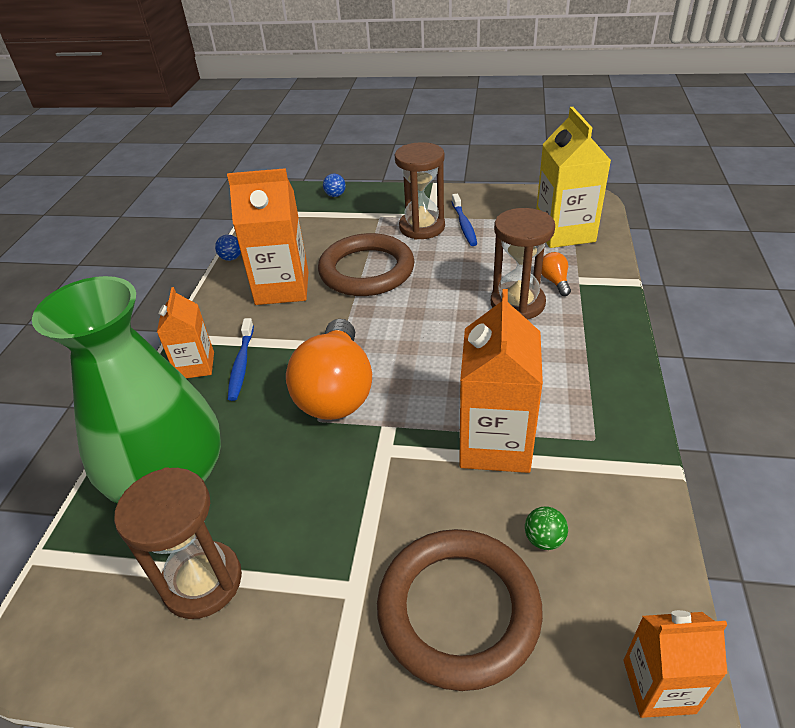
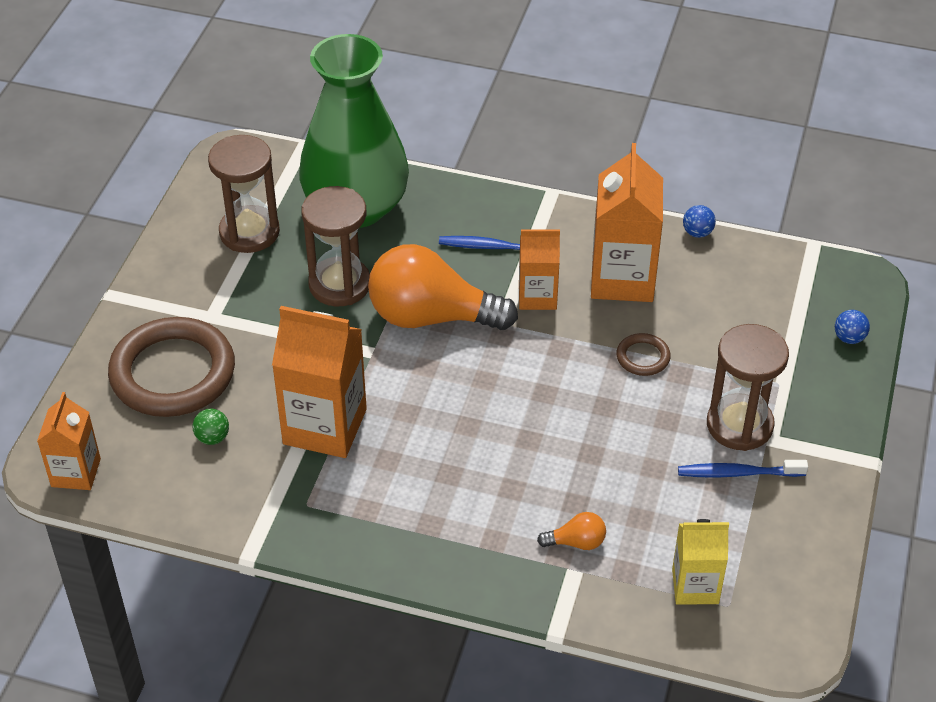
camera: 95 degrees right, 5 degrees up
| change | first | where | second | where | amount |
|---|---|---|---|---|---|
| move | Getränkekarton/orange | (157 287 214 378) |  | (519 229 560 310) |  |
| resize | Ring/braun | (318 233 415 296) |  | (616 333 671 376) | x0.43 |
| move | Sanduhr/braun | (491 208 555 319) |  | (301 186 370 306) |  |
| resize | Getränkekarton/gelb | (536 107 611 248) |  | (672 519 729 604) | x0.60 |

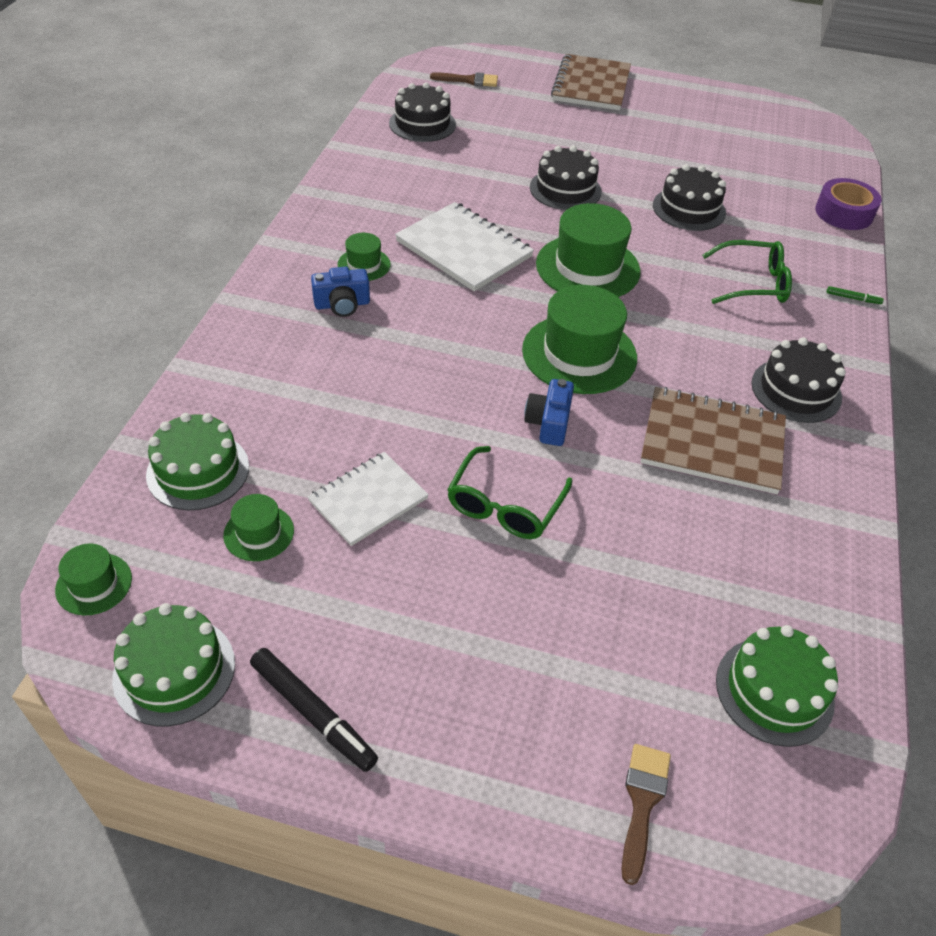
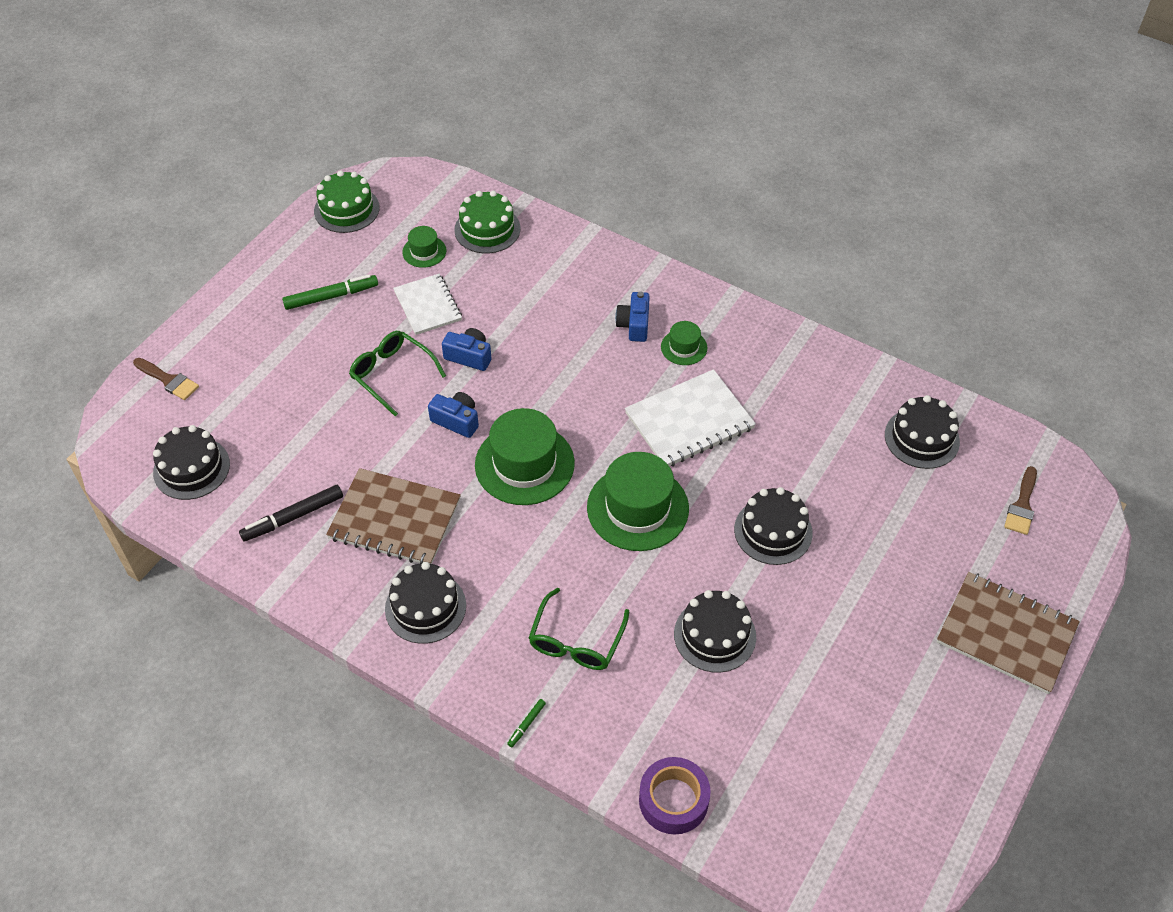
camera: 110 degrees right, 5 degrees up
| change | first | where | second | where | amount |
|---|---|---|---|---|---|
| delete | Hut/grün | (55 544 132 615) |  |  |  |
| move | Filzstift/schwarz | (250 648 378 772) |  | (239 485 343 542) |  |
| rotate | Notizbuch/braun | (641 387 786 494) |  | (326 468 461 564) | 75 degrees clockwise |
| recolor | Kuchen/grün | (716 625 838 747) | Kuchen/schwarz | (153 425 230 500) |  |
| insert |  |  | Filzstift/grün | (282 274 378 310) |  |
| insert |  |  | Kamera/blau | (442 328 492 371) |  |

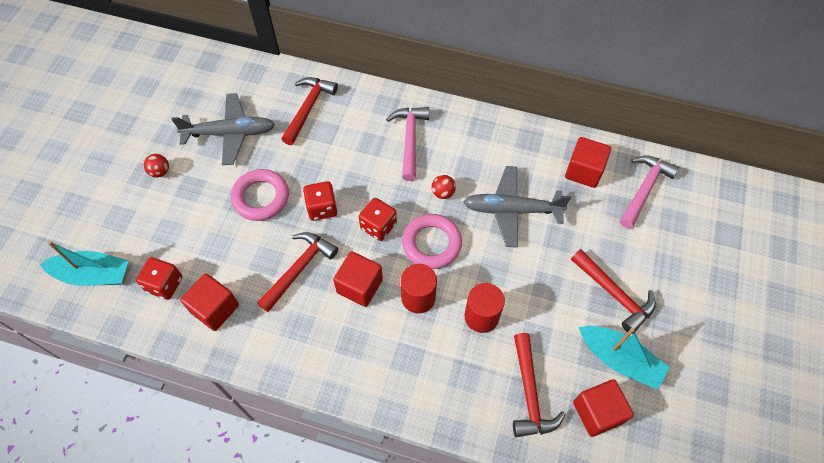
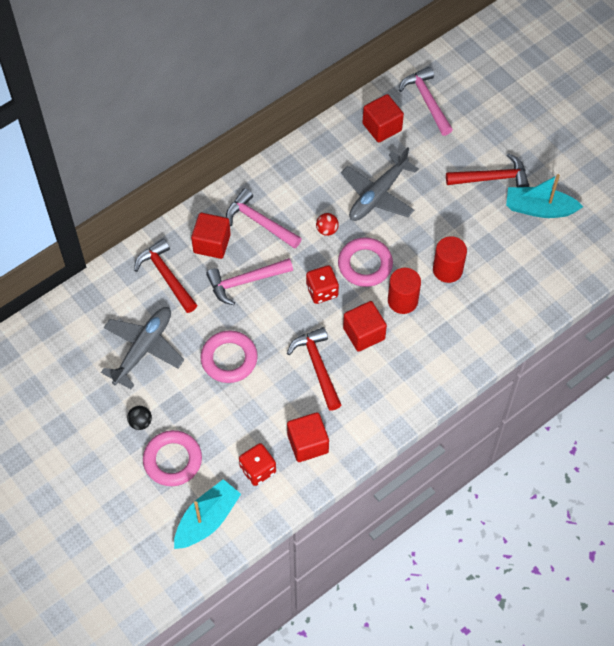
camera: 55 degrees left, 0 degrees up
| change | first | where | second | where | amount |
|---|---|---|---|---|---|
| recolor | Ball/rot | (143 154 169 178) | Ball/schwarz | (127 406 152 430) |  |
| delete | Spielwürfel/rot | (303 181 337 221) |  |  |  |
| delete | Hammer/rot | (513 333 566 437) |  |  |  |
| move | Kubus/rot | (573 379 634 437) |  | (191 213 231 259) |  |
| rotate | Boot/türkis | (579 326 670 390) |  | (506 174 583 218) | 150 degrees counterclockwise |
| insert |  |  | Ring/rosa | (143 430 202 486) |  |
| insert |  |  | Hammer/rosa | (206 258 293 305) |  |

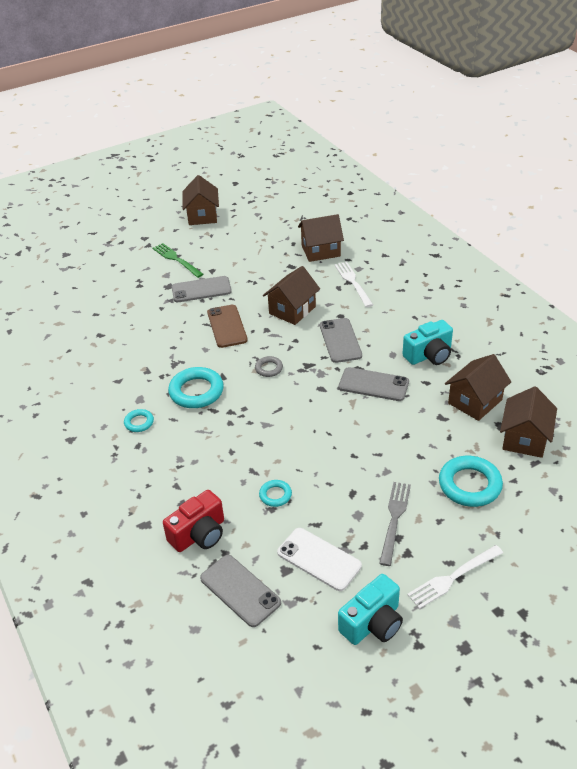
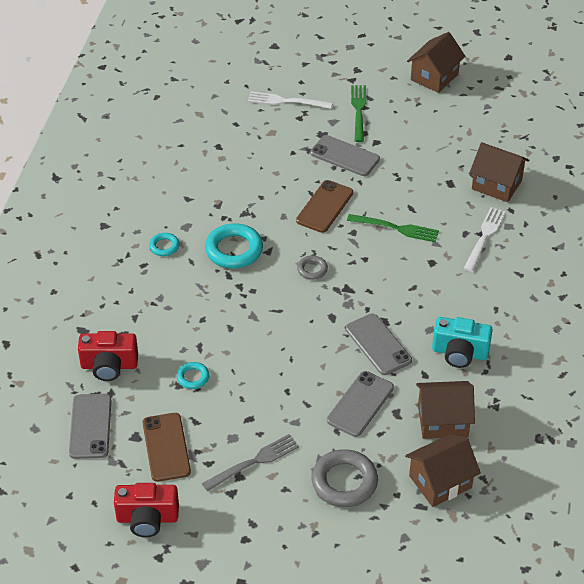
camera: 40 degrees right, 5 degrees up
| change | first | where | second | where | amount |
|---|---|---|---|---|---|
| replace | Haus/braun | (263 266 320 325) | Gabel/grün | (347 214 439 242) |  |
| recolor | Handy/weiß | (277 528 362 591) | Handy/braun | (143 413 191 482) |  |
| move | Handy/grau | (320 318 362 363) |  | (327 371 394 437) |  |
| recolor | Kamera/türkis | (338 574 403 645) | Kamera/rot | (114 483 179 537) |  |
| move | Gabel/weiß | (407 545 503 609) |  | (248 91 333 109) |  |
| recolor | Ring/türkis | (439 456 503 507) | Ring/grau | (312 449 378 507) |  |

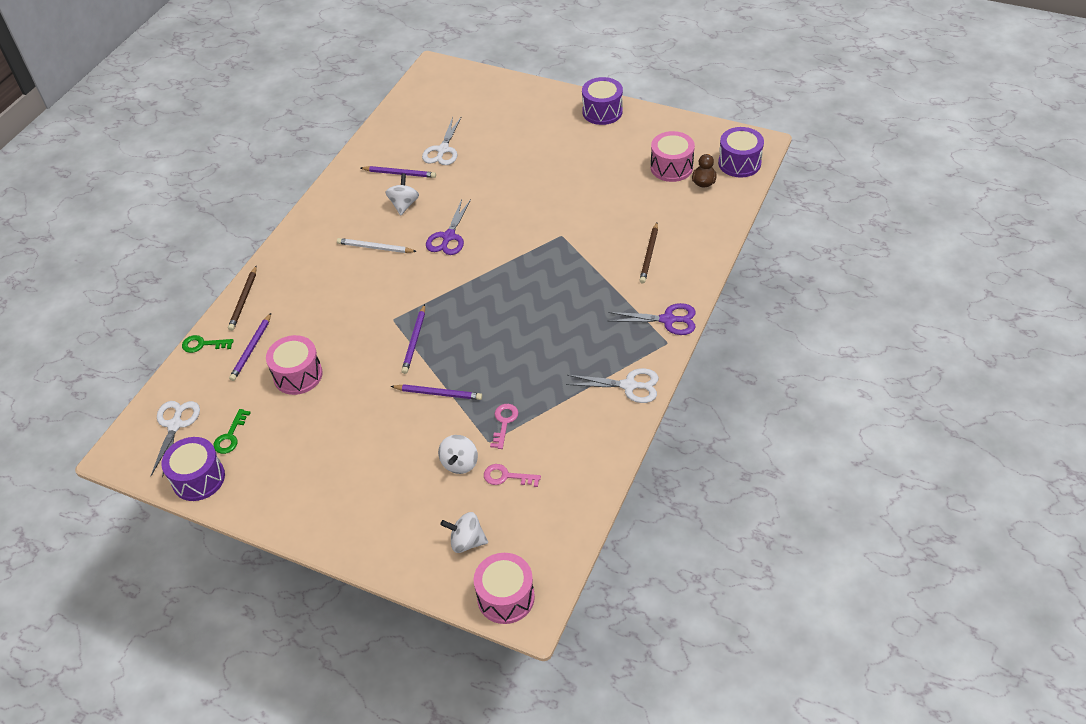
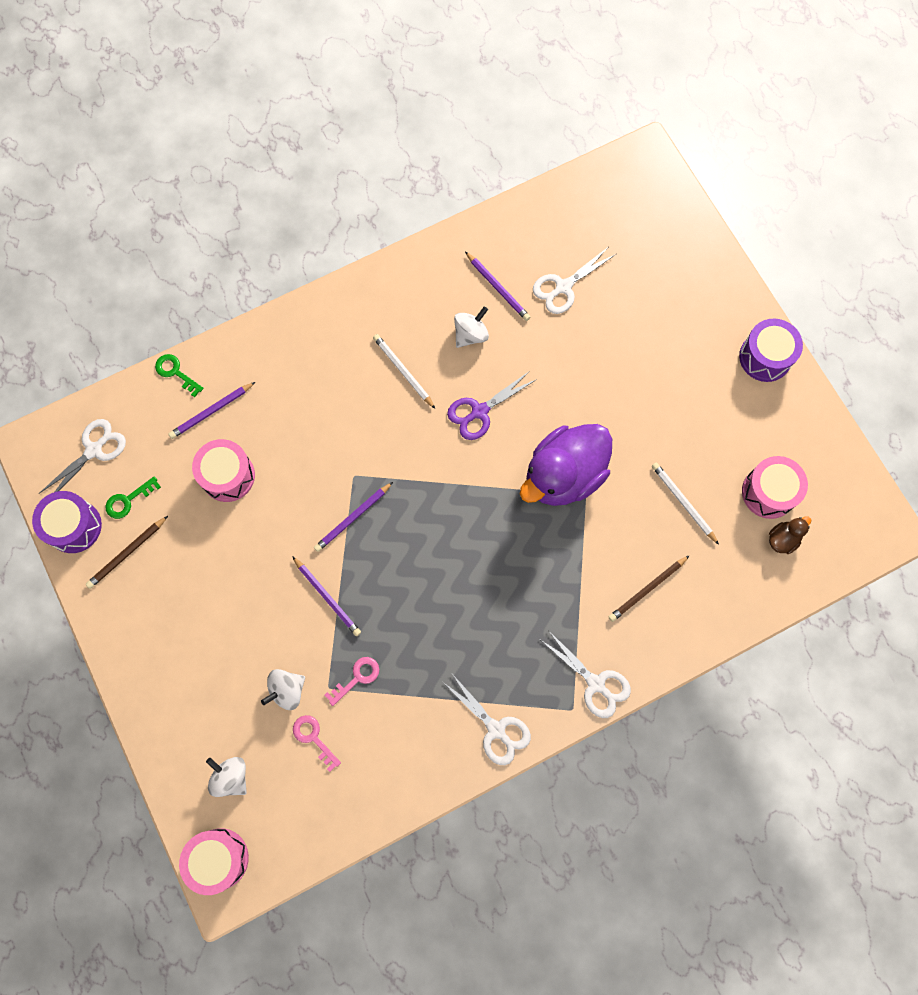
camera: 35 degrees right, 25 degrees up
| change | first | where | second | where | amount |
|---|---|---|---|---|---|
| move | Bleistift/braun | (228 266 257 331) |  | (86 516 168 589) |  |
| recolor | Schere/lila | (608 303 696 335) | Schere/weiß | (541 630 631 718) |  |
| delete | Trommel/lila | (718 127 764 178) |  |  |  |
| insert |  |  | Ente/lila | (520 424 612 506) |  |
| insert |  |  | Bleistift/weiß | (652 462 719 545) |  |

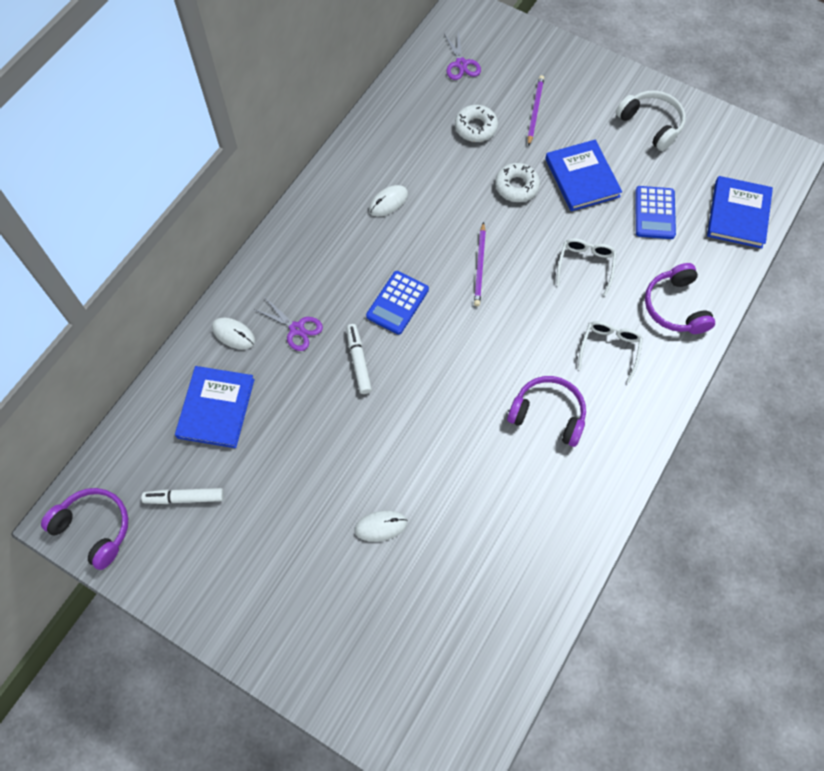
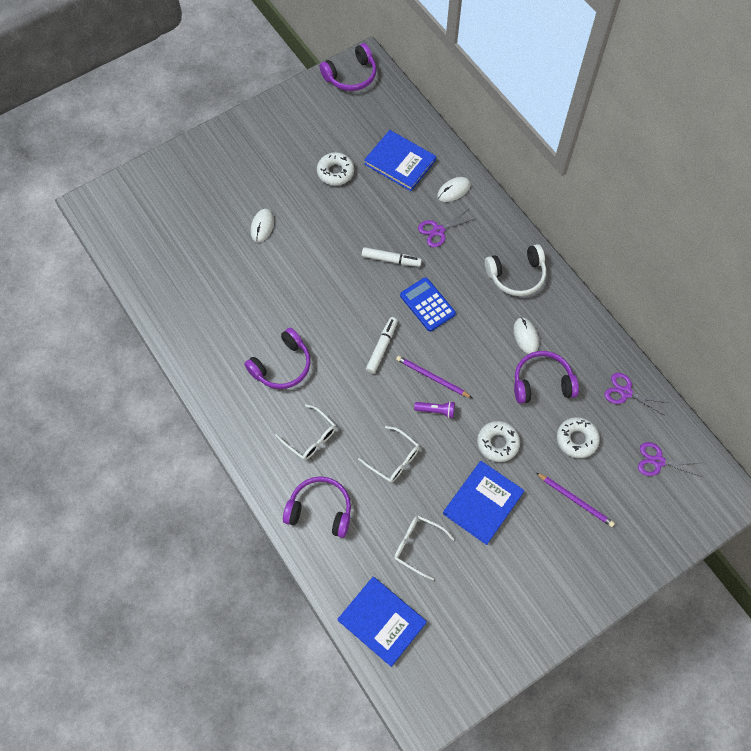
camera: 115 degrees right, 0 degrees up
| change | first | where | second | where | amount |
|---|---|---|---|---|---|
| move | Filzstift/weiß | (141 488 224 504) |  | (366 317 398 374) |  |
| rotate | Buch/blau | (545 140 622 211) |  | (443 461 525 545) | 60 degrees counterclockwise |
| move | Kopfhörer/weiß | (616 90 686 151) |  | (485 244 546 296) |  |
| replace | Taschenrechner/blau | (635 186 676 239) | Brille/weiß | (394 515 455 580) |  |
| insert |  |  | Donut/weiß | (317 152 354 186) |  |
| insert |  |  | Taschenlampe/lila | (414 401 455 418) |  |
| insert |  |  | Kopfhörer/lila | (514 351 579 404) |  |
| insert |  |  | Schere/lila | (605 373 668 416) |  |

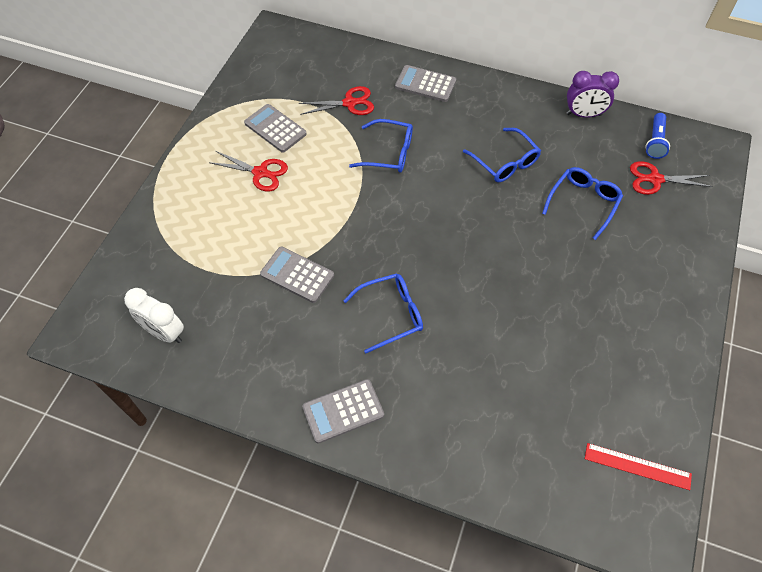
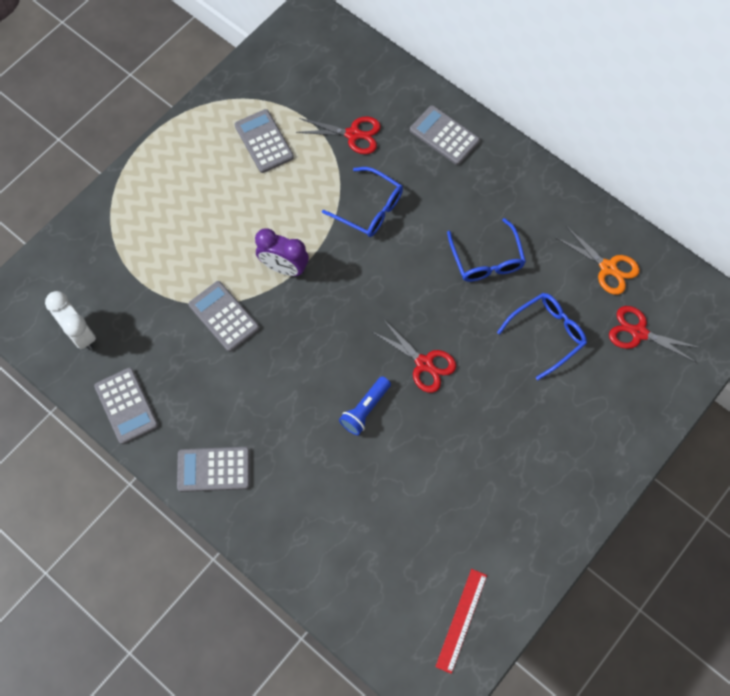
camera: 20 degrees right, 10 degrees up
| change | first | where | second | where | amount |
|---|---|---|---|---|---|
| move | Schere/rot | (209 151 288 191) |  | (373 319 456 393) |  |
| delete | Brille/blau | (343 273 423 353) |  |  |  |
| move | Wecker/lila | (566 71 619 118) |  | (255 228 309 276) |  |
| rotate | Lineal/rot | (585 443 692 490) |  | (435 569 487 674) | 75 degrees clockwise |
| move | Taschenlampe/blau | (645 113 670 159) |  | (339 376 391 435) |  |
| insert |  |  | Taschenrechner/grau | (94 368 158 444) |  |
| insert |  |  | Schere/orange | (556 226 640 295) |  |

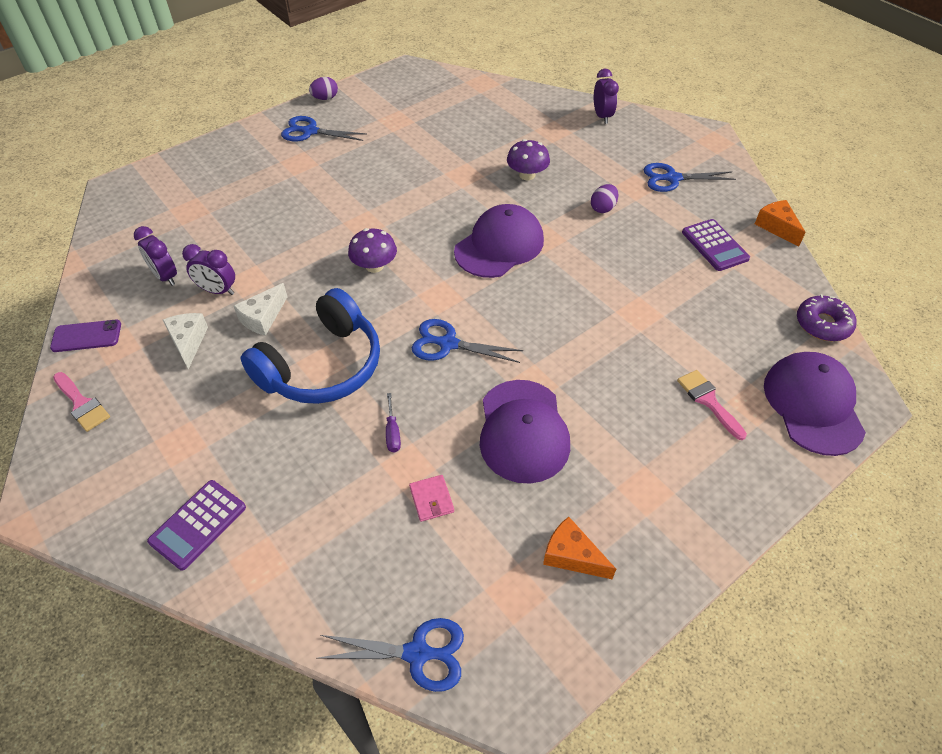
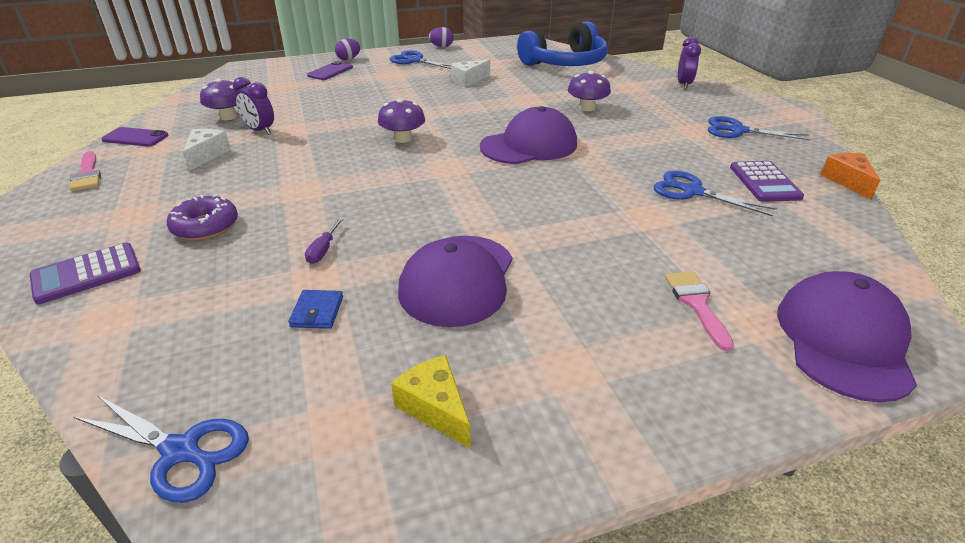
camera: 20 degrees right, 15 degrees down
| change | first | where | second | where | amount |
|---|---|---|---|---|---|
| replace | Wecker/lila | (134 226 177 286) | Pilz/lila | (200 78 240 120) |  |
| move | Käse/weiß | (234 283 288 336) |  | (451 60 490 87) |  |
| move | Kopfhörer/blau | (241 288 380 404) |  | (517 21 607 66) |  |
| recolor | Geldbörse/rosa | (409 475 454 522) | Geldbörse/blau | (288 290 343 329) |  |
| move | Schere/blau | (412 319 523 363) |  | (654 171 777 217) |  |
| recolor | Käse/orange | (543 517 616 579) | Käse/gelb | (391 355 471 449) |  |
| move | Ei/lila | (591 184 618 213) |  | (335 39 360 60) |  |
| move | Donut/lila | (797 294 856 341) |  | (167 194 238 241) |  |
| insert |  |  | Handy/lila | (307 61 353 80) |  |

